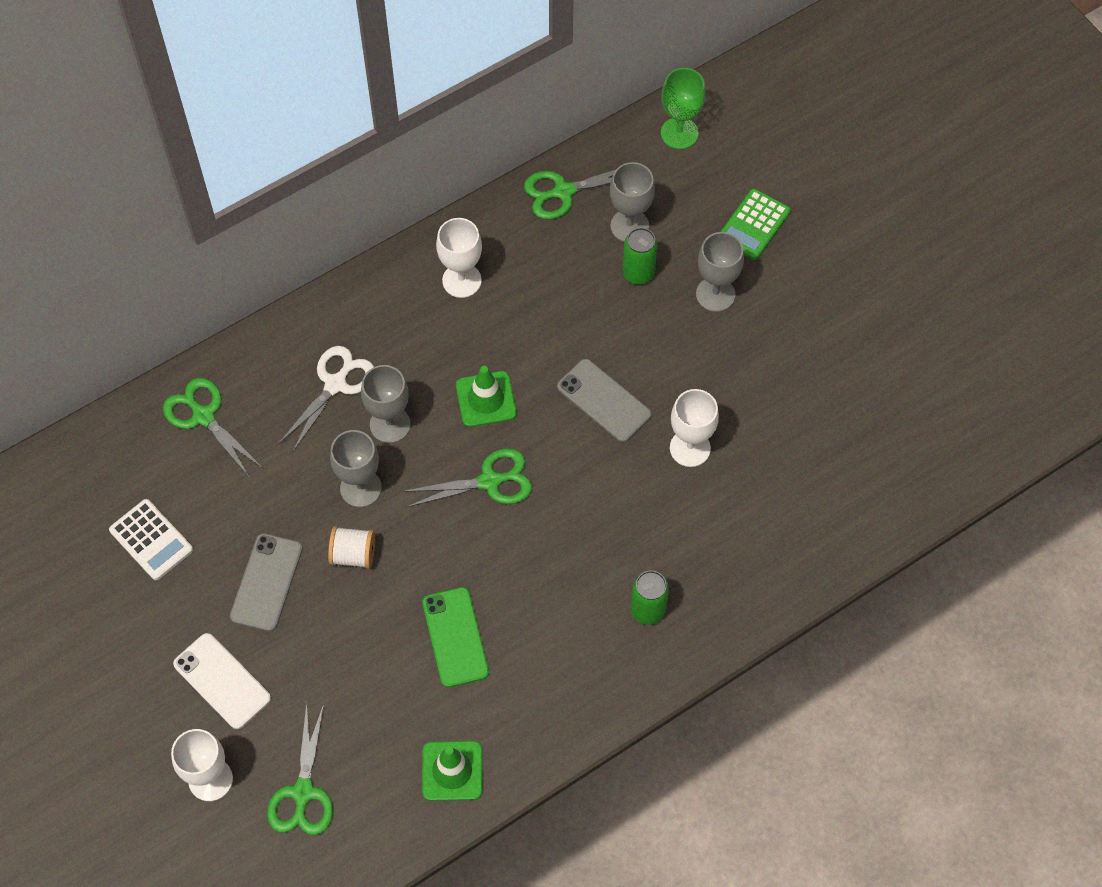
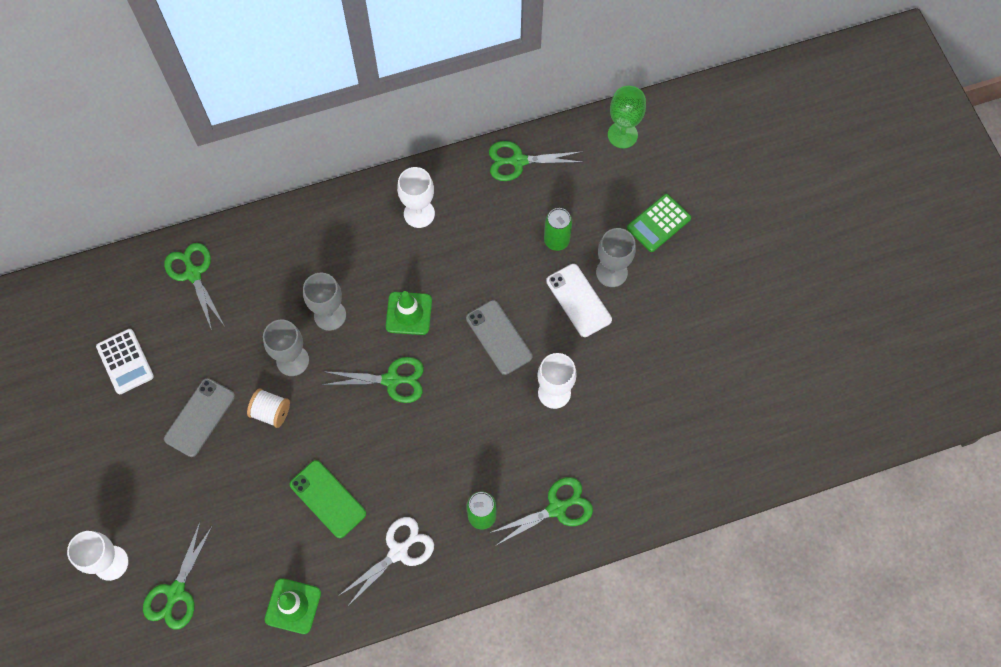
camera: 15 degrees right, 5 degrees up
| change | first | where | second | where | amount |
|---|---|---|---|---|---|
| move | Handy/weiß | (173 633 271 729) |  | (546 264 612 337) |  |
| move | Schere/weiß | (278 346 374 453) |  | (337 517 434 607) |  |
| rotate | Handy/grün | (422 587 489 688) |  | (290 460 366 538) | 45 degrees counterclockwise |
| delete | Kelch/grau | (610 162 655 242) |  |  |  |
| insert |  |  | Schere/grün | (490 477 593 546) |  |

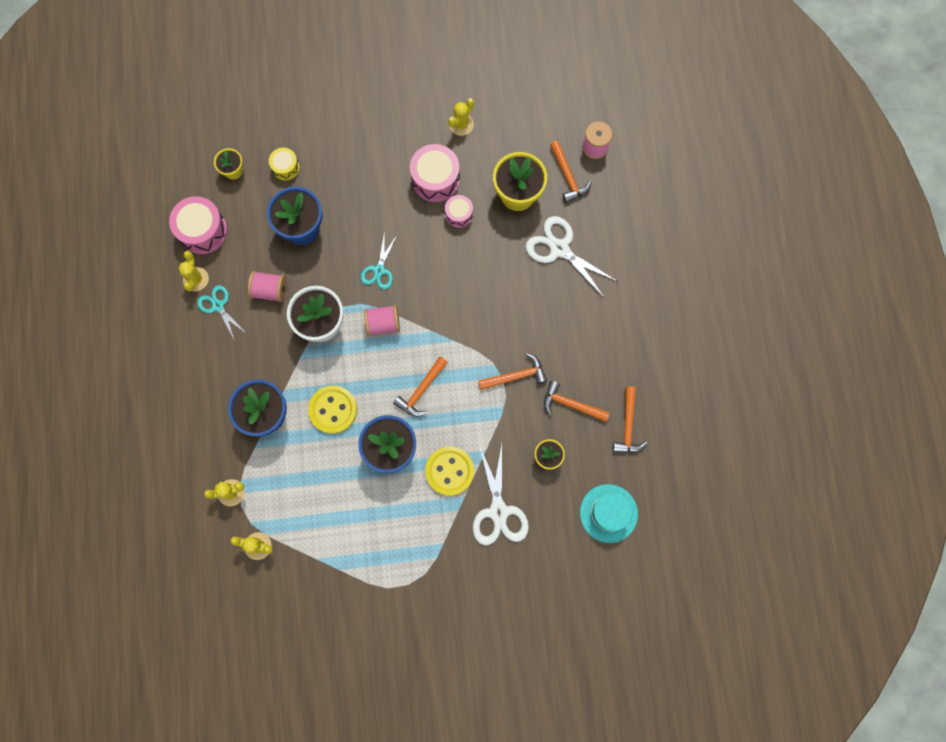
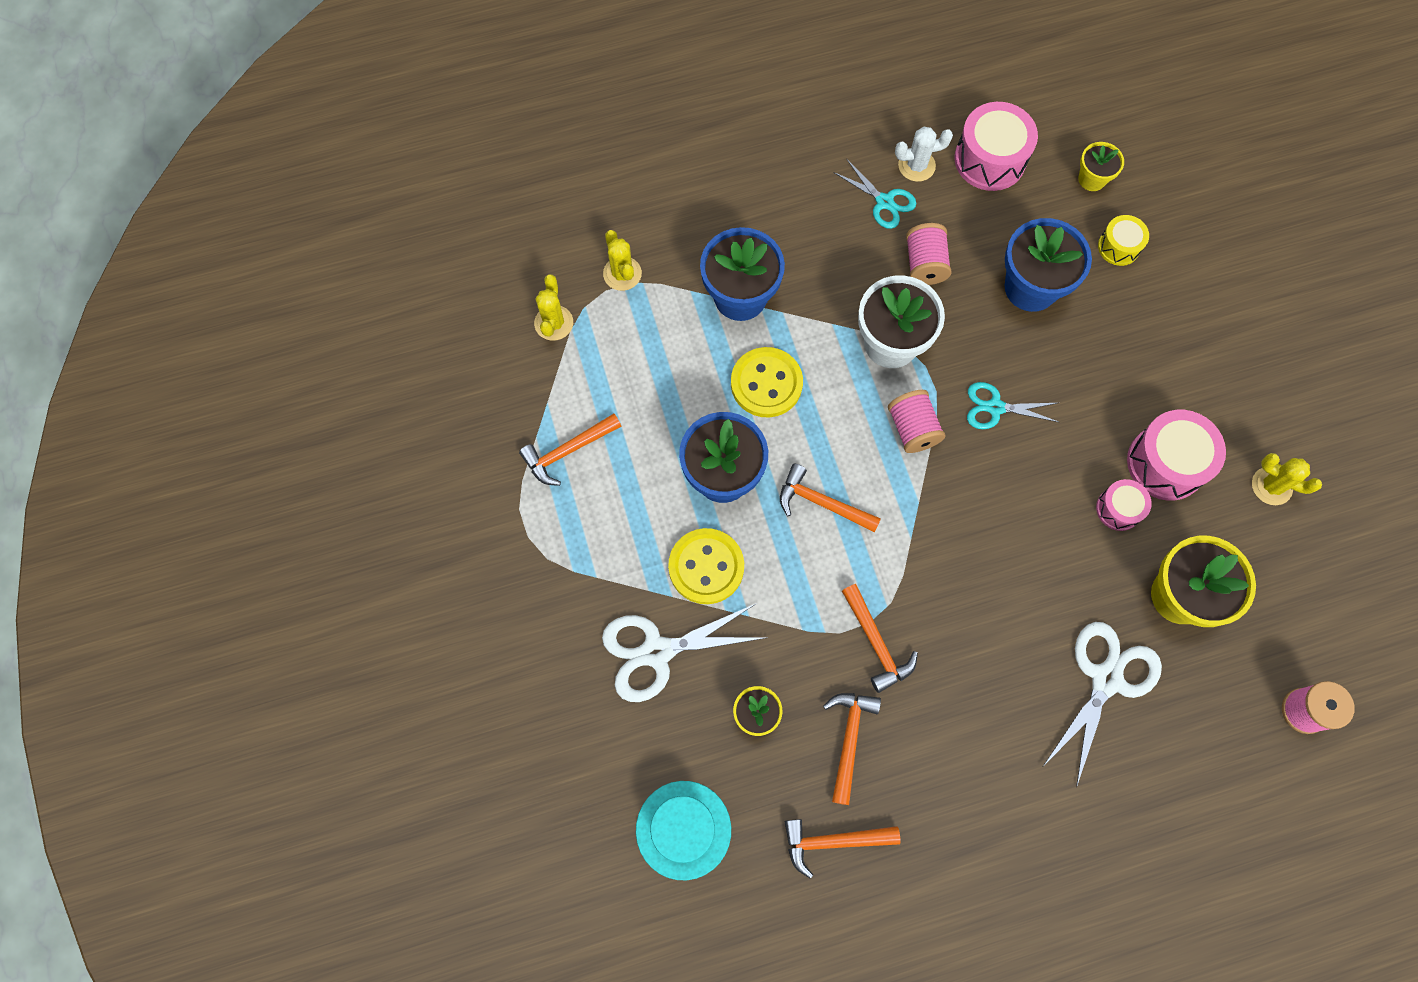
camera: 80 degrees right, 5 degrees down
| change | first | where | second | where | amount |
|---|---|---|---|---|---|
| recolor | Kaktus/gelb | (178 251 209 291) | Kaktus/weiß | (895 127 953 182) |  |
| rotate | Schere/türkis | (197 285 247 341) |  | (833 160 917 229) | 90 degrees clockwise |
| move | Hammer/orange | (550 141 592 203) |  | (519 414 621 486) |  |

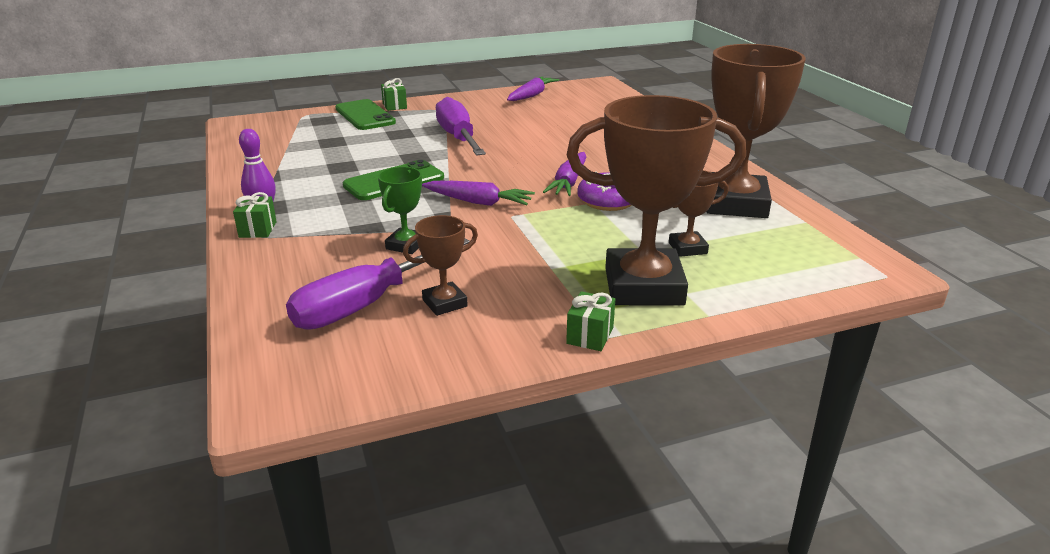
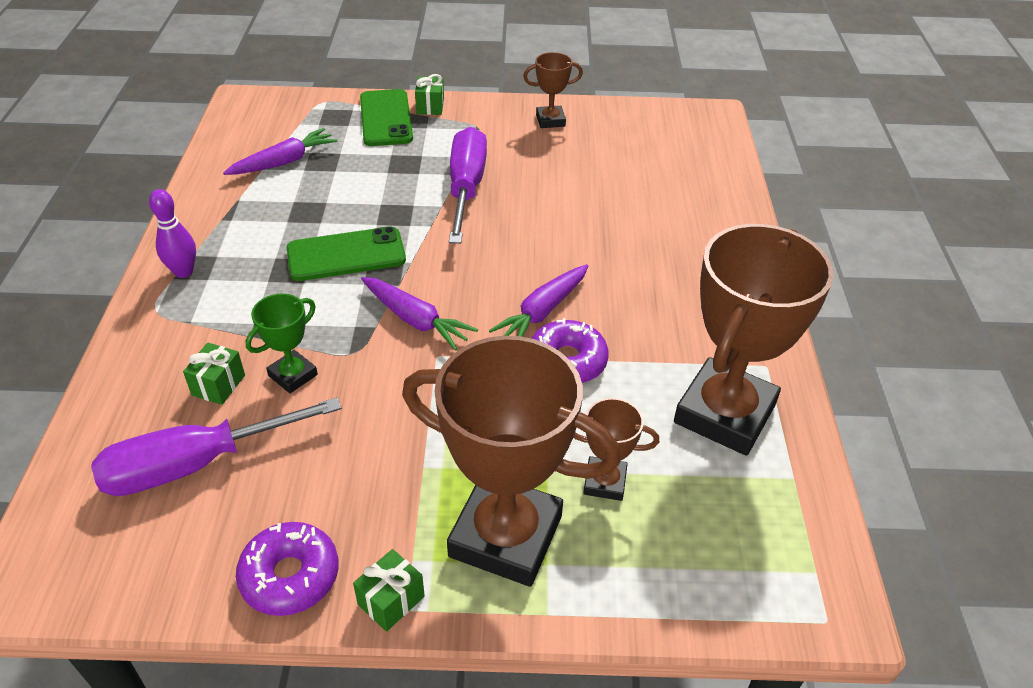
camera: 20 degrees right, 15 degrees up
| change | first | where | second | where | amount |
|---|---|---|---|---|---|
| move | Geschenk/grün | (233 192 277 238) |  | (183 343 245 405) |  |
| move | Pokal/braun | (403 215 478 316) |  | (523 52 583 128) |  |
| move | Karotte/lila | (507 76 559 101) |  | (223 128 338 175) |  |
| insert |  |  | Donut/lila | (236 522 339 616) |  |

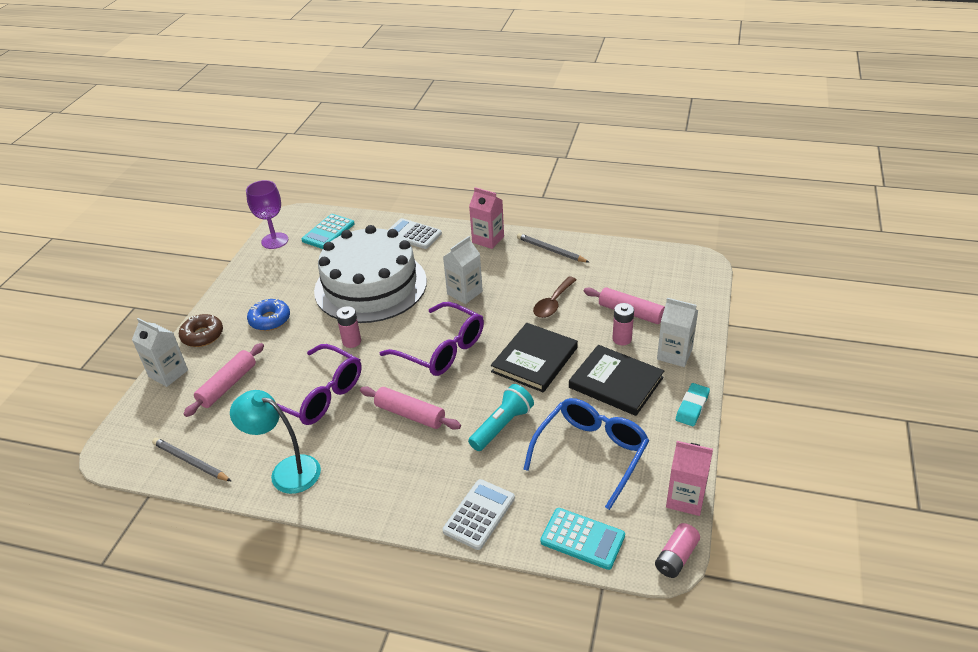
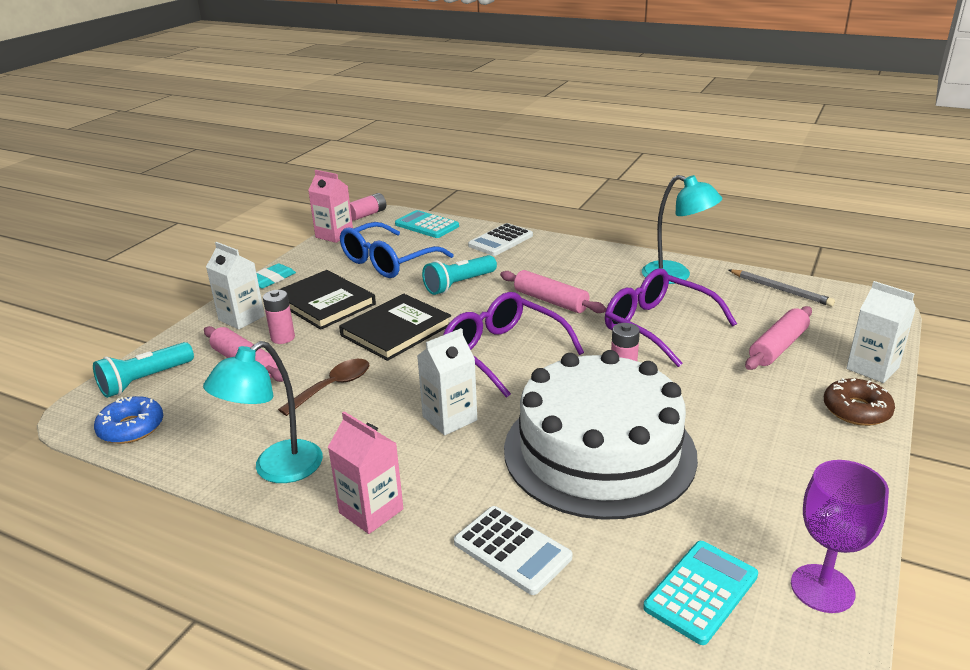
camera: 170 degrees left, 10 degrees down
| change | first | where | second | where | amount |
|---|---|---|---|---|---|
| move | Donut/blau | (247 299 290 331) |  | (94 396 163 444) |  |
| replace | Bleistift/grau | (517 233 589 262) | Lampe/türkis | (203 341 323 483) |  |
| insert |  |  | Taschenlampe/türkis | (93 342 194 398) |  |

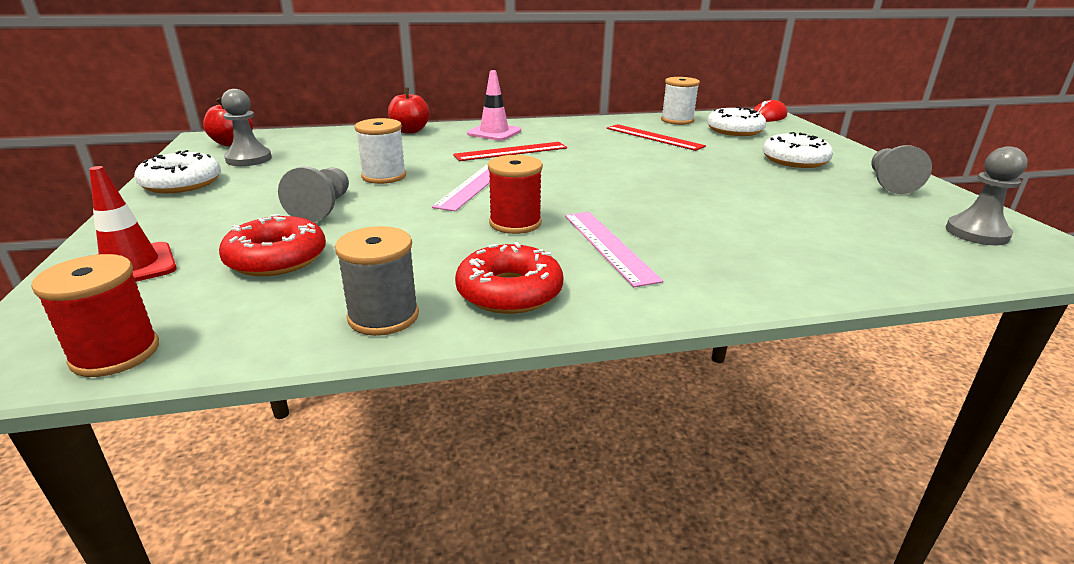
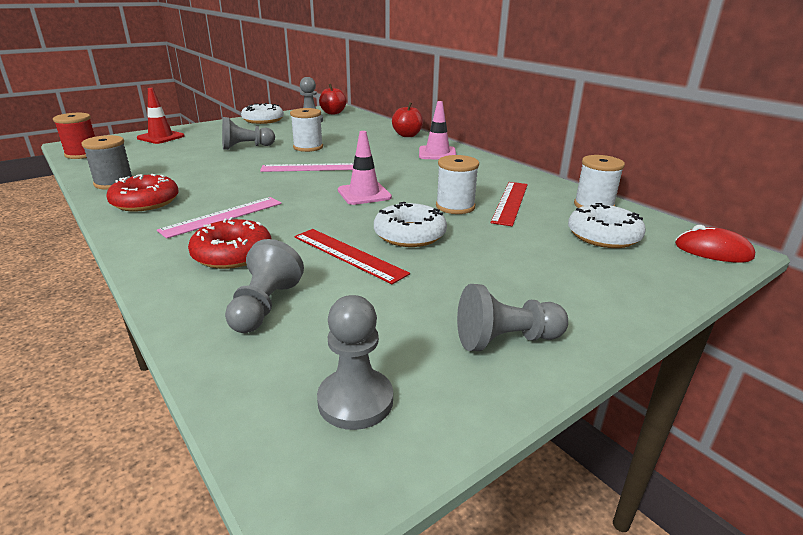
camera: 65 degrees right, 0 degrees up
| change | first | where | second | where | amount |
|---|---|---|---|---|---|
| move | Donut/rot | (219 214 326 276) |  | (188 217 271 269) |  |
| move | Lineal/rot | (453 142 567 161) |  | (294 229 410 284) |  |
| delete | Garnrolle/rot | (488 155 543 234) |  |  |  |
| move | Donut/weiß | (762 132 833 168) |  | (374 202 447 247) |  |
| insert |  |  | Bauer/grau | (225 239 304 333) |  |
| insert |  |  | Leitkegel/rosa | (338 131 392 205) |  |
| insert |  |  | Garnrolle/weiß | (436 155 479 214) |  |

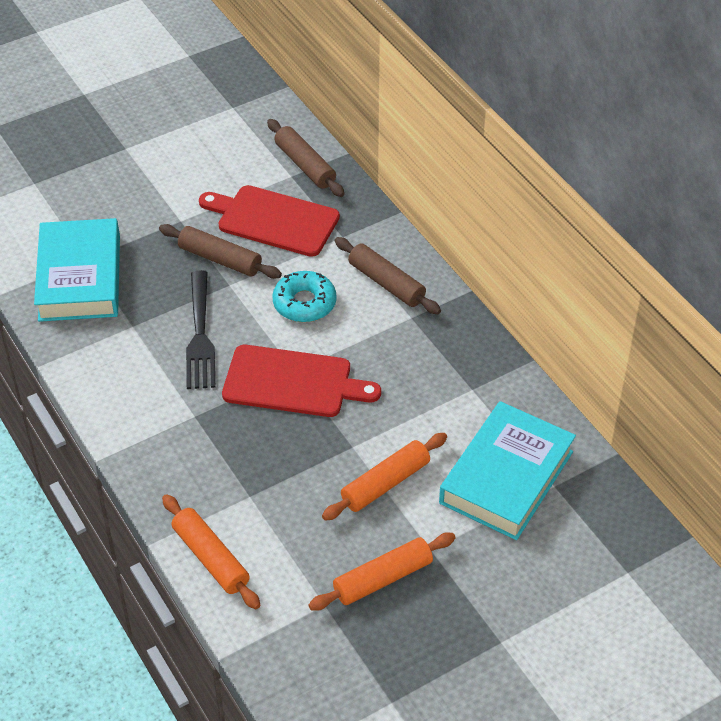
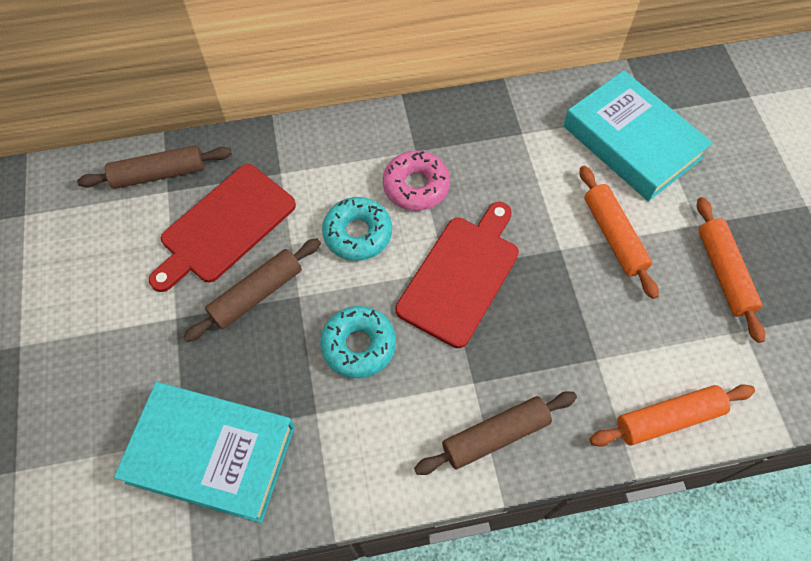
camera: 70 degrees left, 15 degrees up
| change | first | where | second | where | amount |
|---|---|---|---|---|---|
| replace | Gabel/schwarz | (186 270 215 389) | Donut/türkis | (320 306 396 378) |  |
| move | Nudelholz/braun | (335 237 441 314) |  | (414 392 577 475) |  |
| insert |  |  | Donut/rosa | (383 151 450 211) |  |

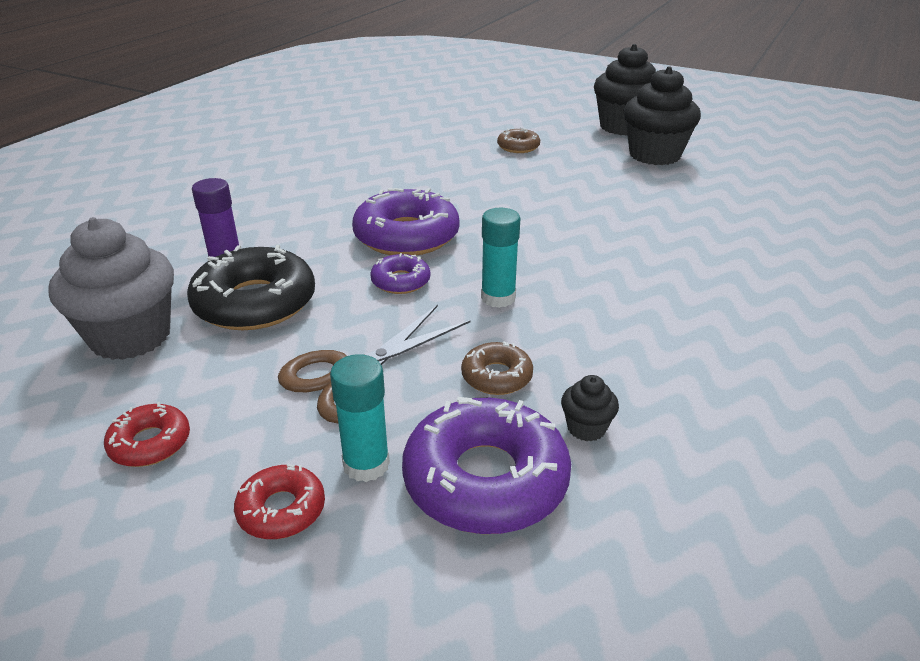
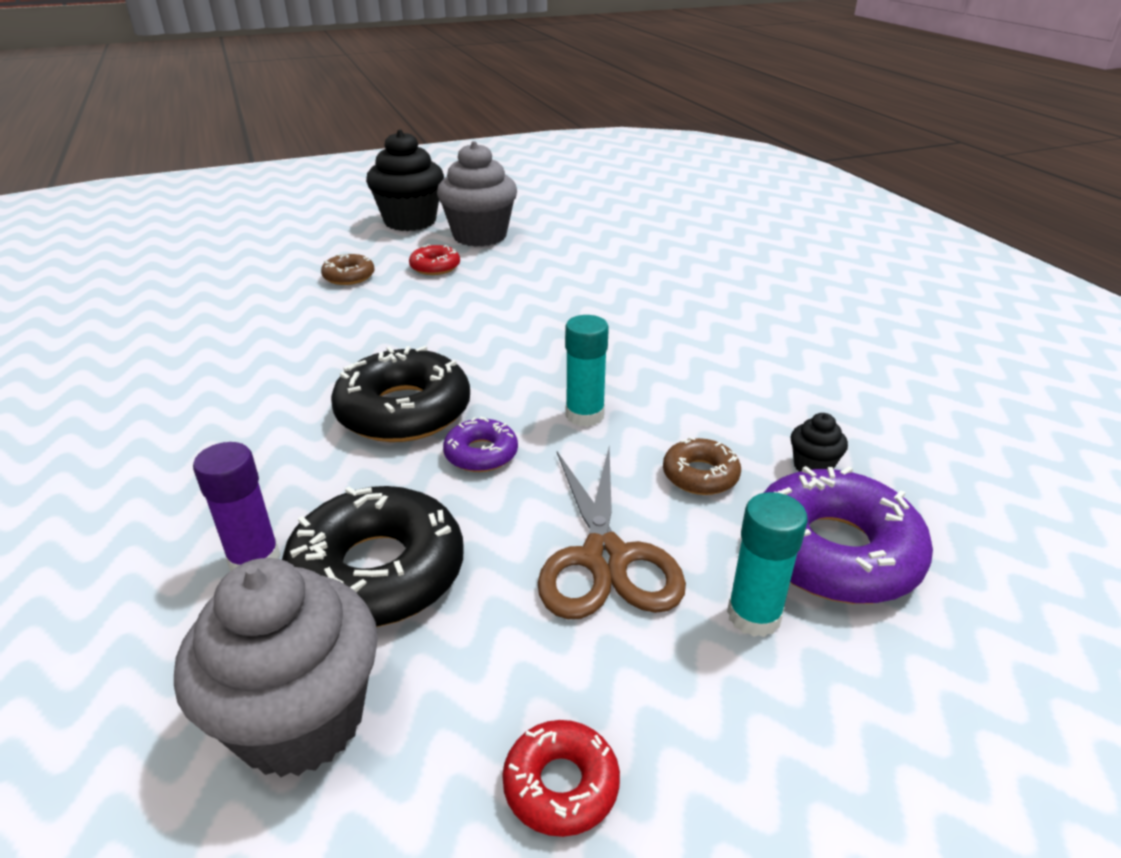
camera: 50 degrees left, 0 degrees up
| change | first | where | second | where | amount |
|---|---|---|---|---|---|
| move | Donut/rot | (234 464 325 539) |  | (409 244 460 275) |  |
| recolor | Donut/lila | (352 188 460 255) | Donut/schwarz | (331 346 470 442) |  |
| recolor | Muffin/schwarz | (624 66 701 165) | Muffin/grau | (437 141 517 247) |  |

